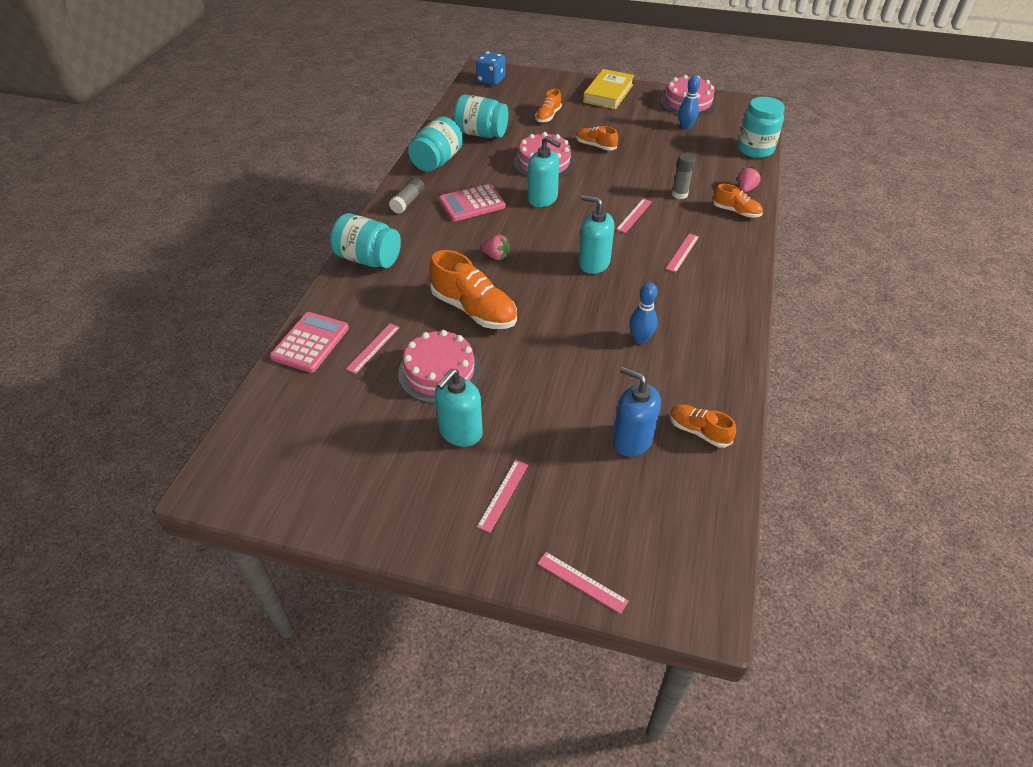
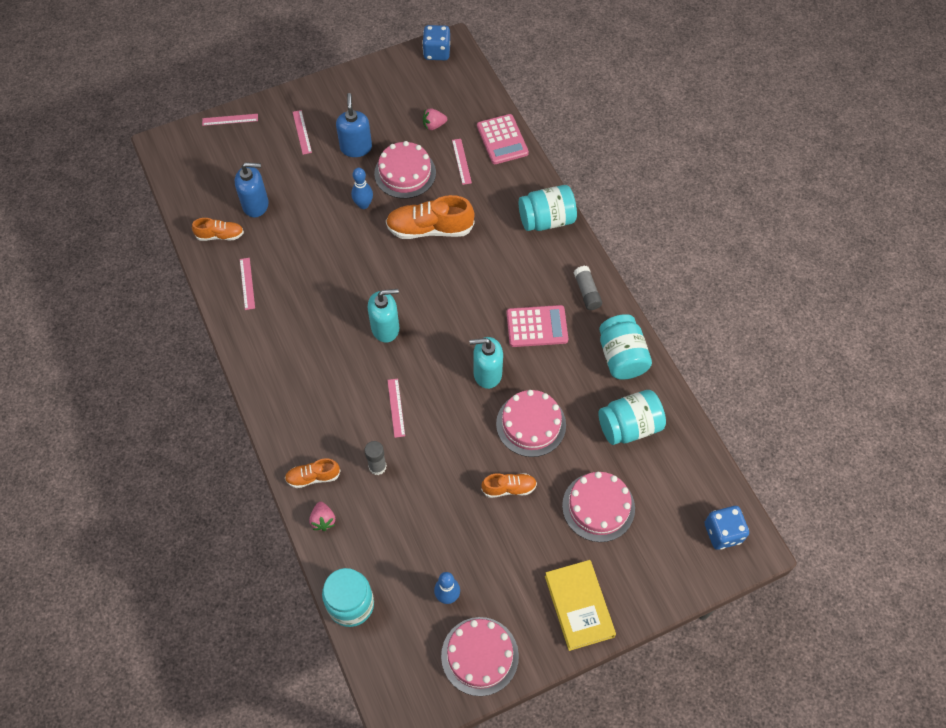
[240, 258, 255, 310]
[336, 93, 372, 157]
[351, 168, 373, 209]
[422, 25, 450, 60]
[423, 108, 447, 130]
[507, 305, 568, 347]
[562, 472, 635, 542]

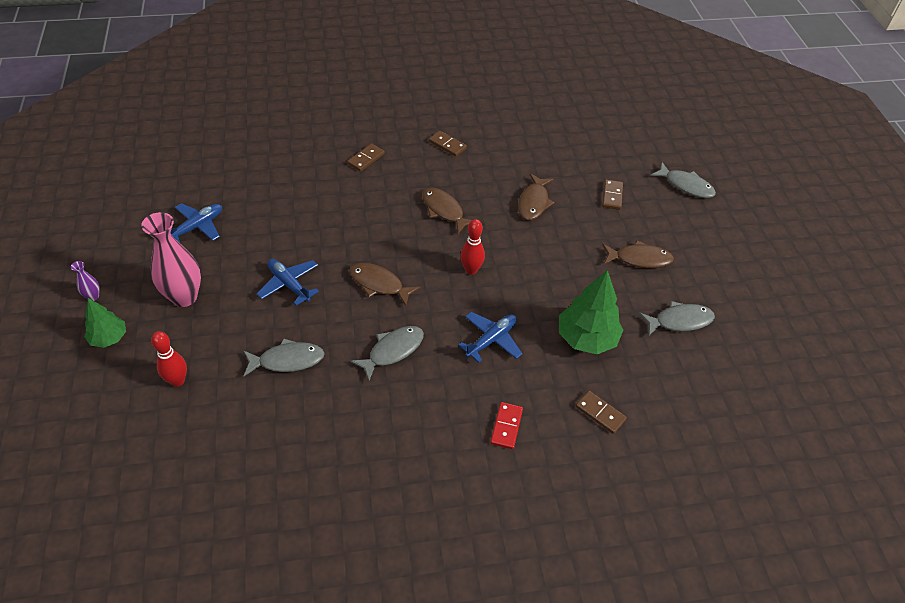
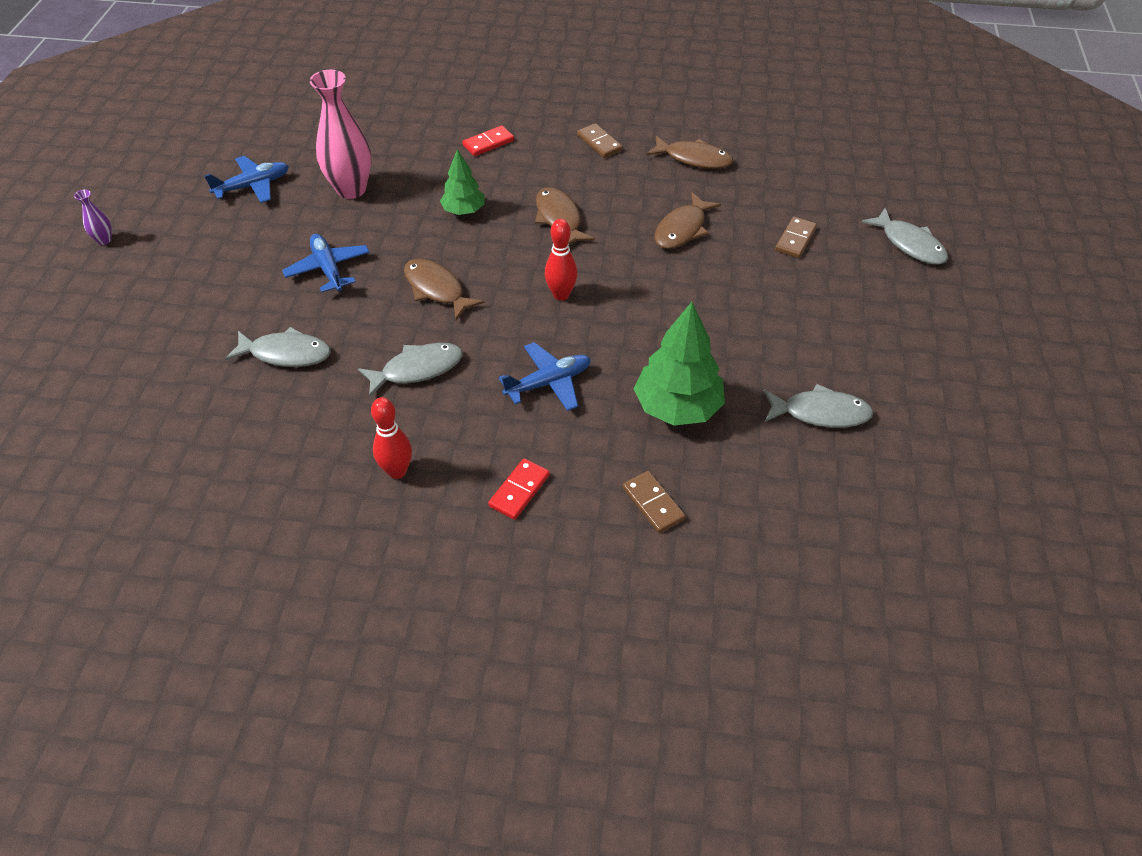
[310, 70, 371, 199]
[371, 397, 412, 479]
[440, 149, 485, 215]
[462, 125, 514, 156]
[646, 136, 733, 169]

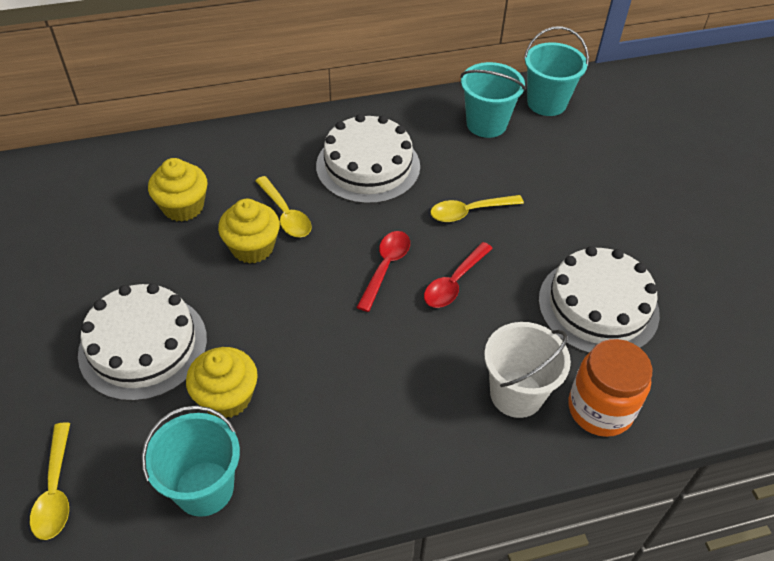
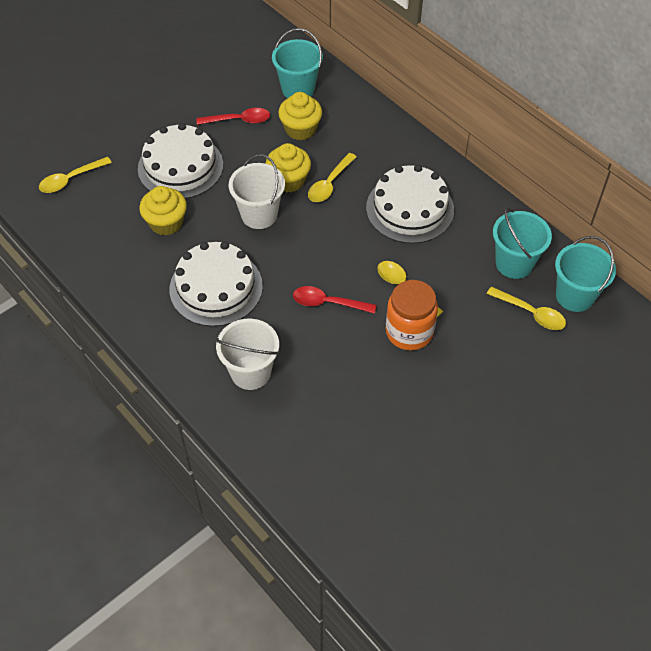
[170, 241, 263, 327]
[197, 108, 270, 125]
[229, 154, 285, 229]
[272, 28, 323, 98]
[386, 280, 438, 351]
[487, 287, 566, 330]

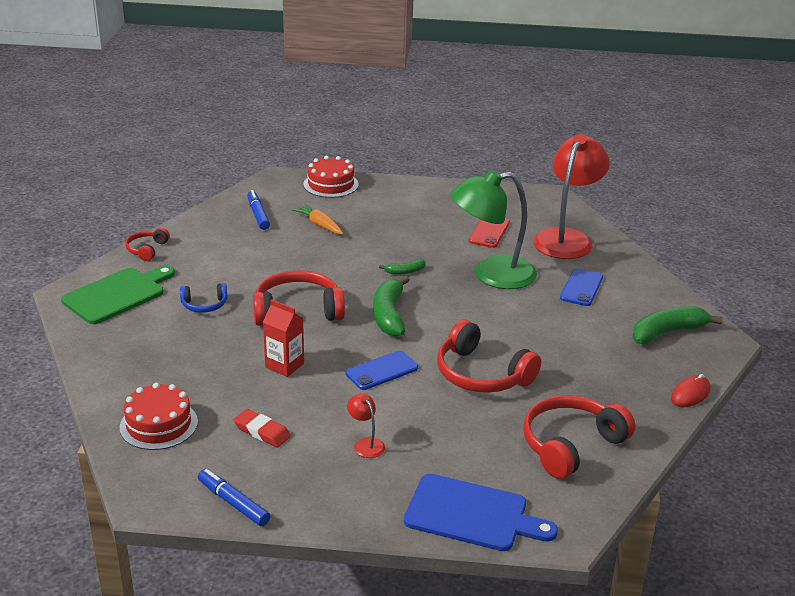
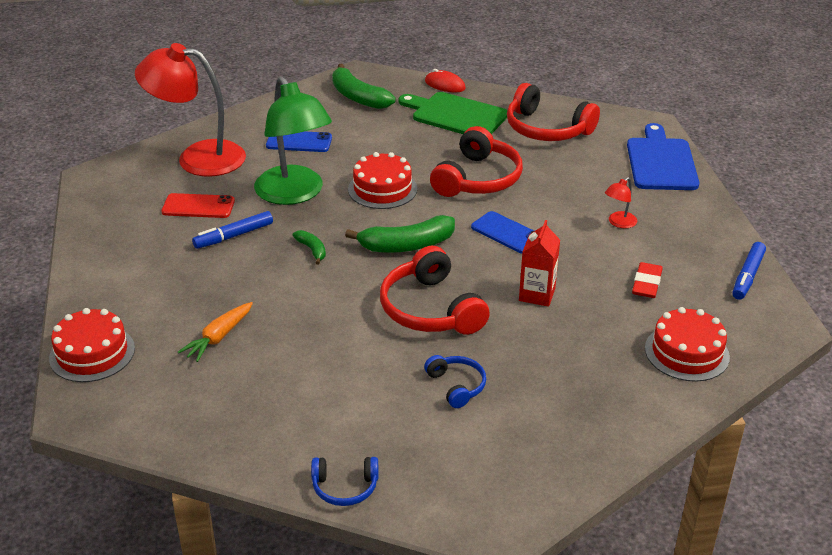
[192, 211, 273, 249]
[311, 457, 378, 506]
[348, 152, 417, 209]
[399, 92, 507, 134]

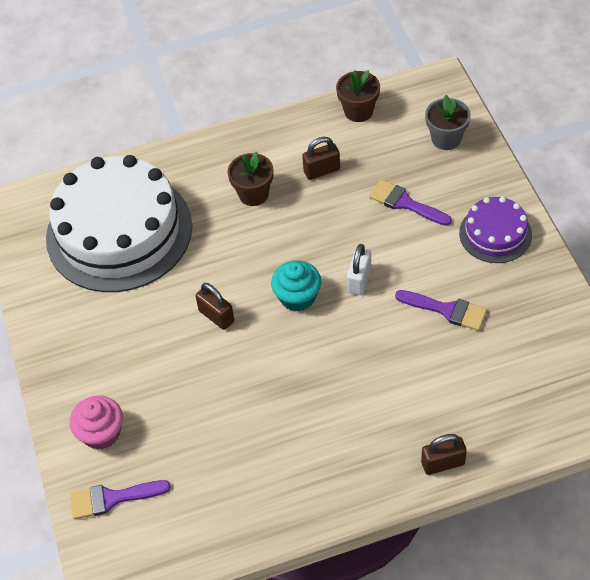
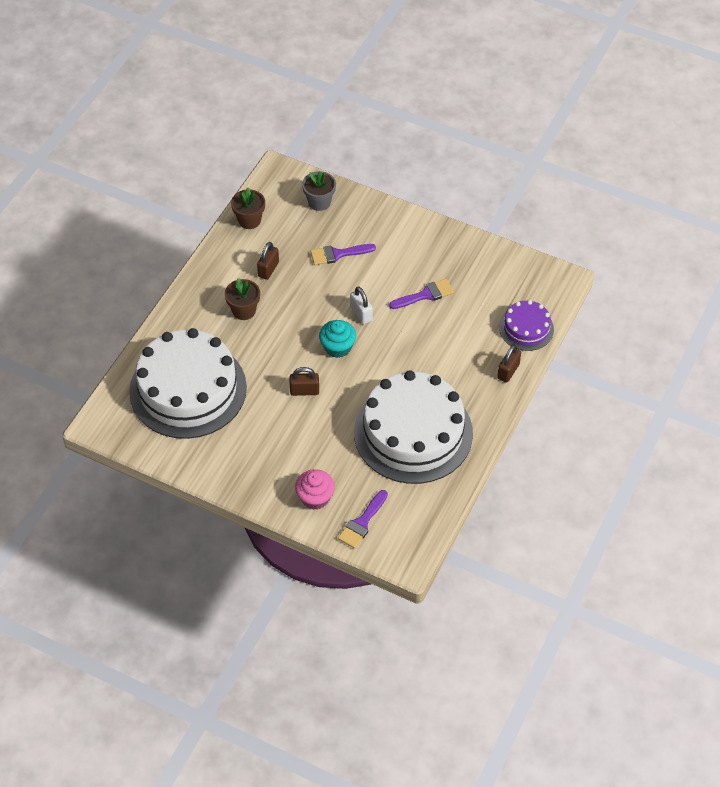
[354, 370, 473, 484]
[499, 300, 554, 351]

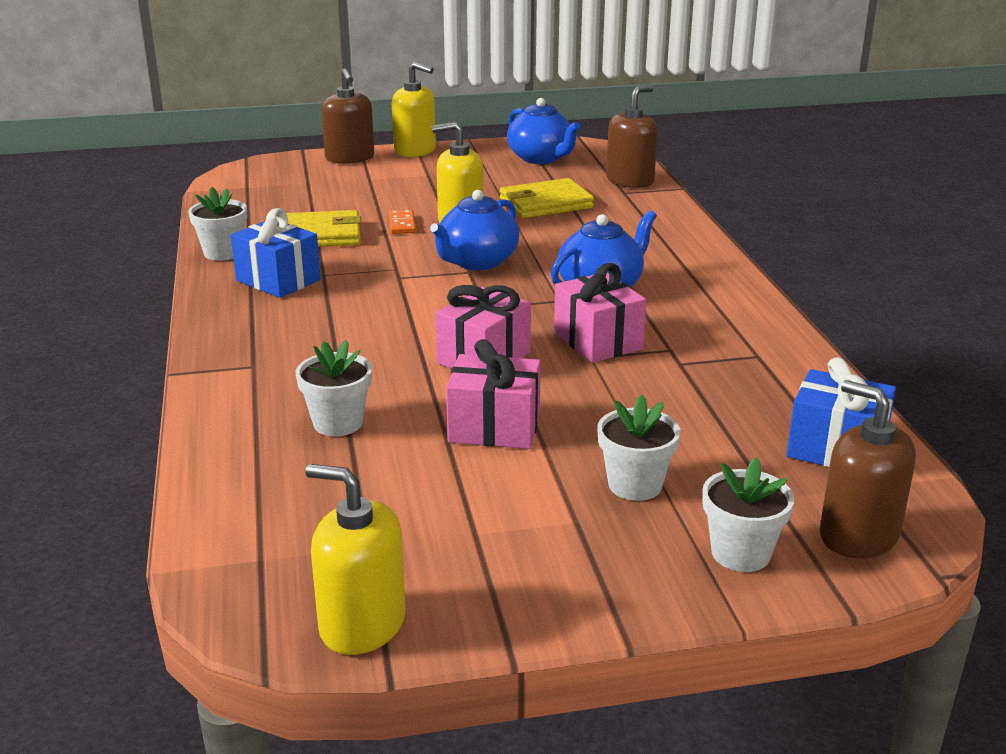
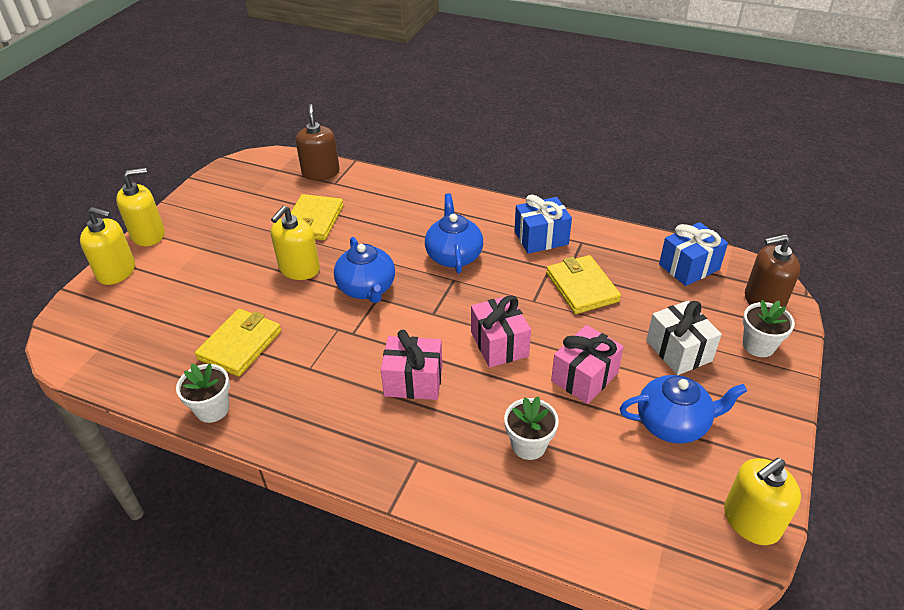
[80, 207, 135, 285]
[380, 330, 442, 400]
[514, 195, 572, 254]
[546, 255, 621, 314]
[620, 375, 747, 444]
[646, 301, 722, 375]
[389, 210, 416, 234] (first image)

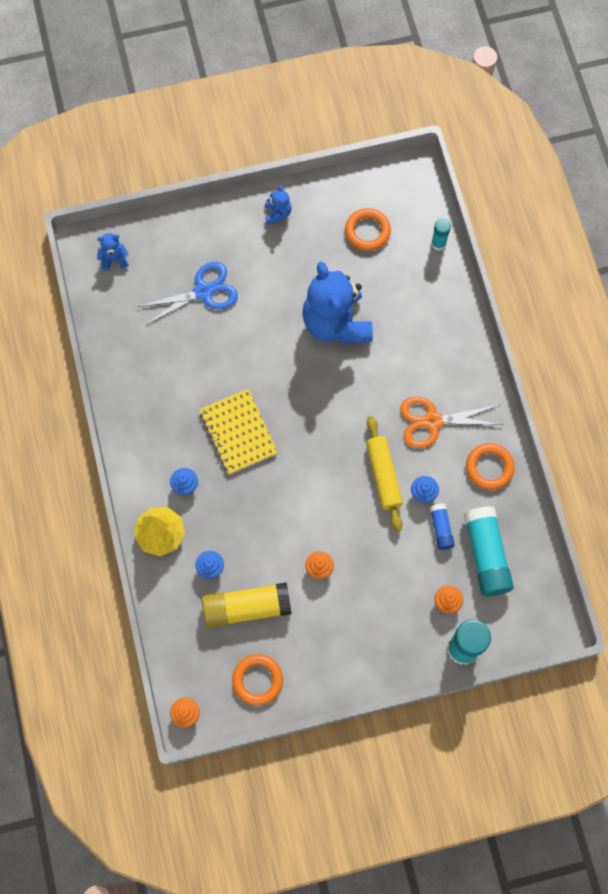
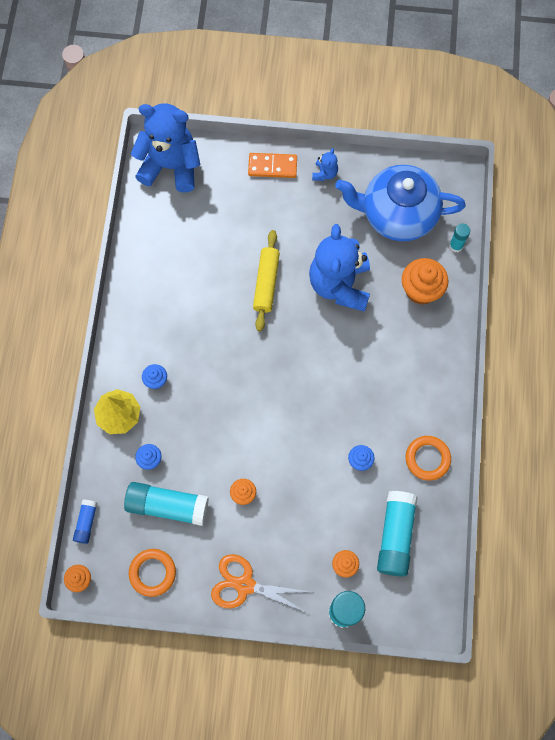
[73, 500, 97, 544]
[124, 482, 209, 526]
[131, 103, 200, 193]
[211, 554, 310, 613]
[248, 153, 297, 178]
[253, 230, 280, 331]
[335, 165, 466, 241]
[402, 258, 449, 305]
[137, 262, 238, 325] (first image)
[199, 389, 278, 474] (first image)

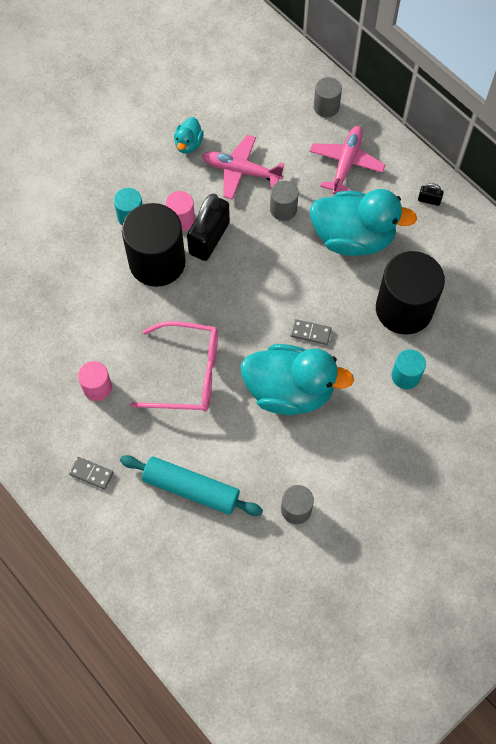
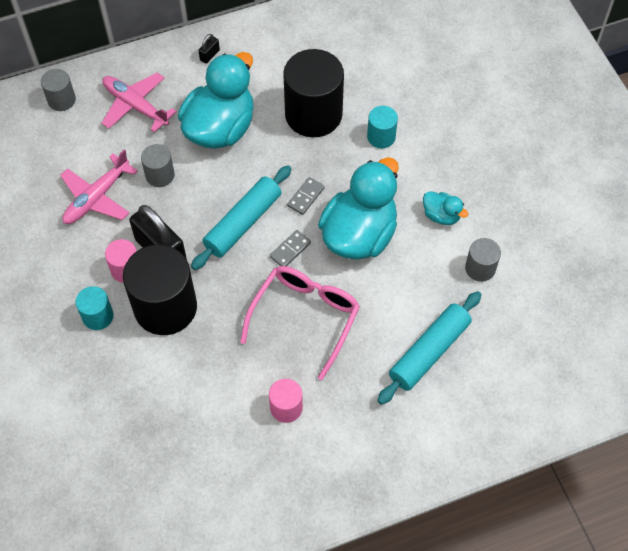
[191, 165, 291, 270]
[270, 230, 311, 266]
[423, 191, 468, 225]

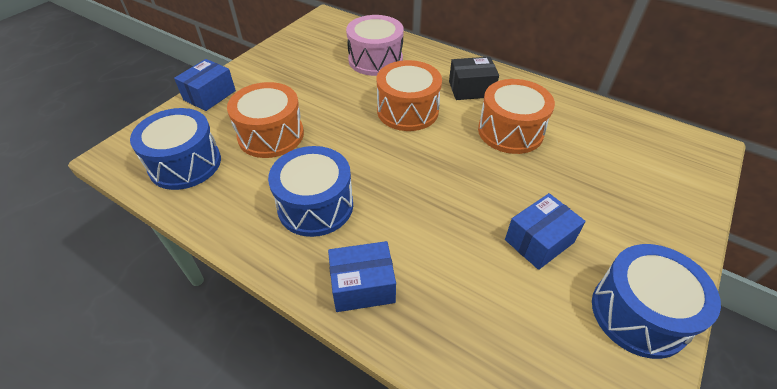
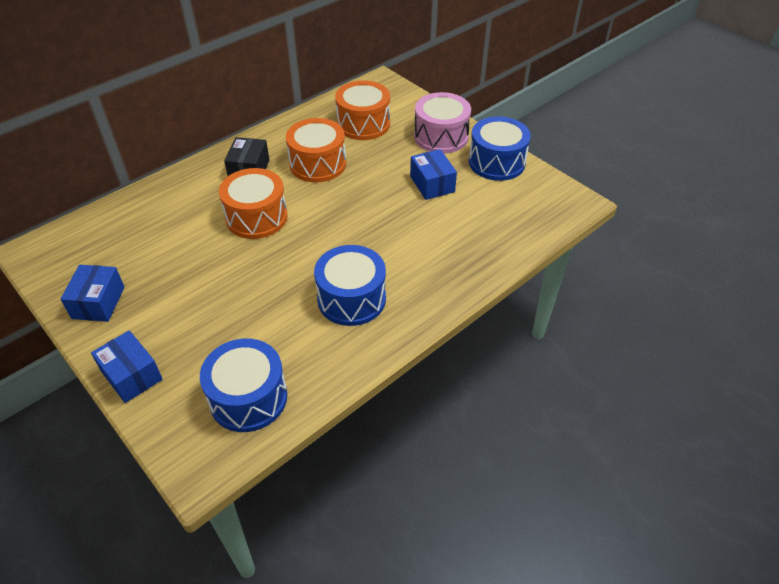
[60, 265, 125, 322]
[335, 80, 390, 140]
[414, 92, 471, 154]

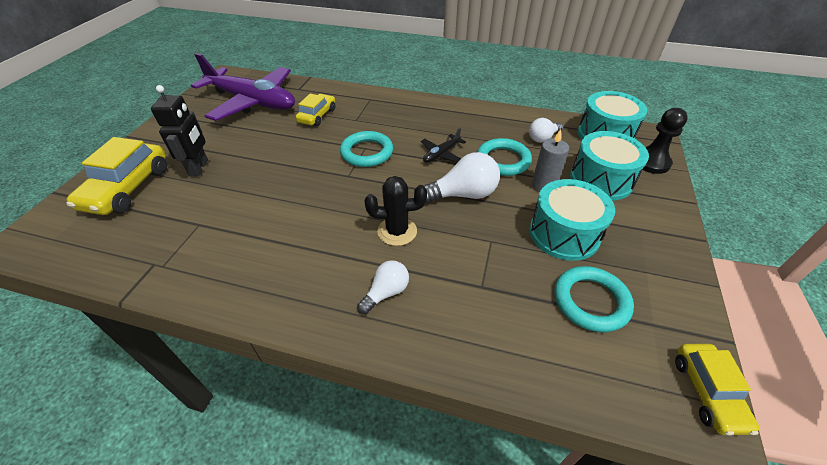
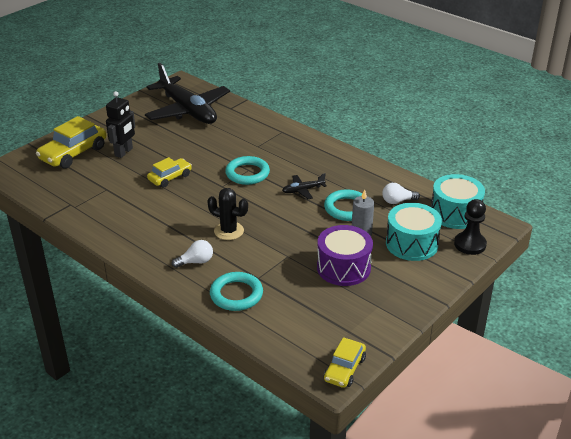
[145, 62, 230, 124]
[147, 157, 192, 187]
[210, 272, 263, 311]
[317, 225, 373, 286]
[424, 152, 500, 203] (first image)

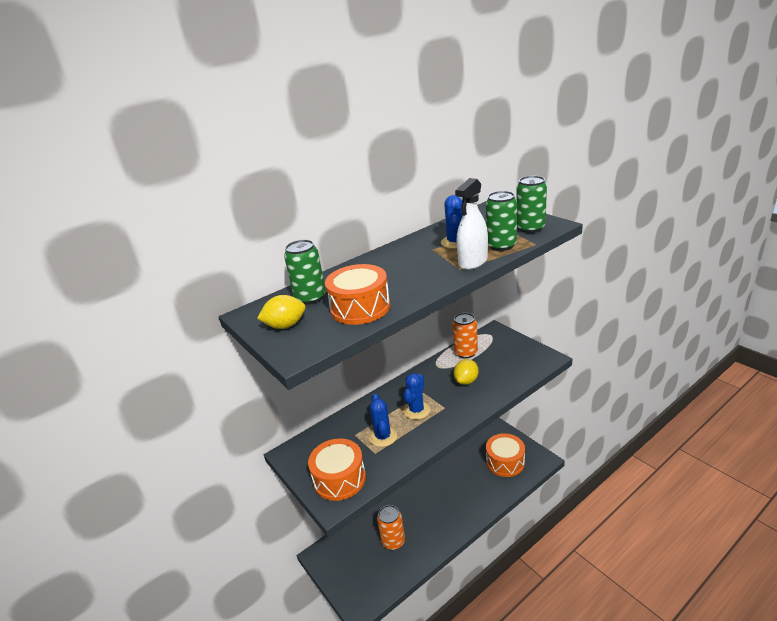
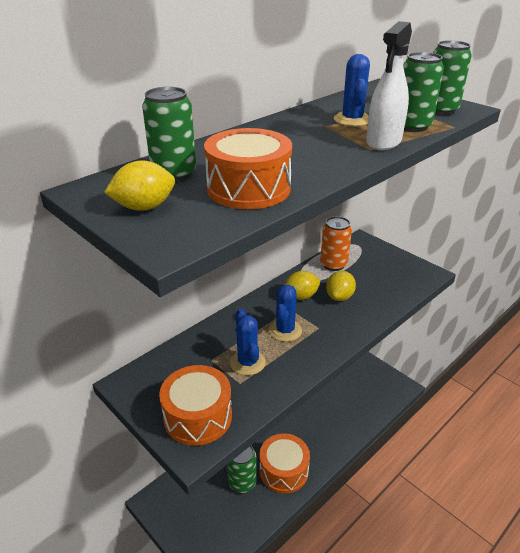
[227, 446, 257, 493]
[260, 433, 310, 494]
[285, 271, 320, 300]

